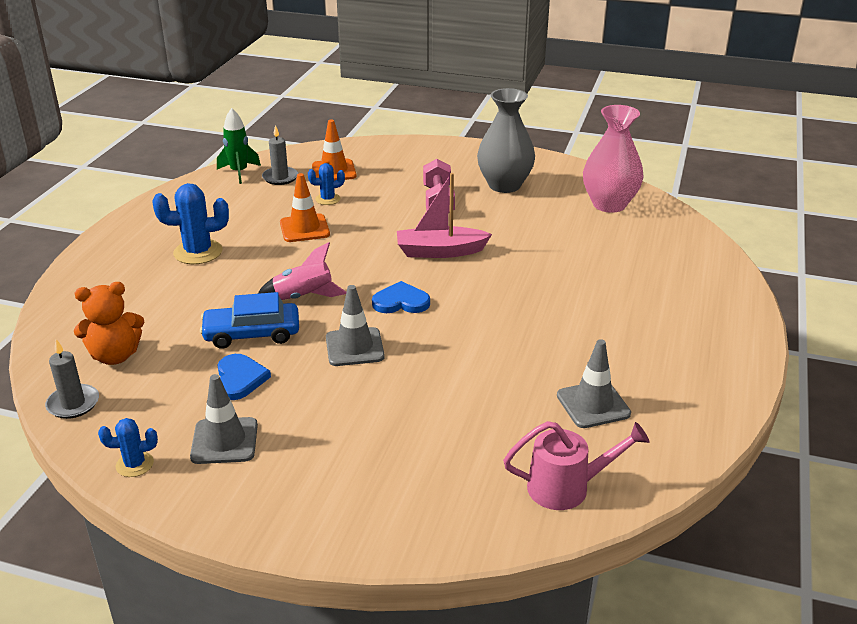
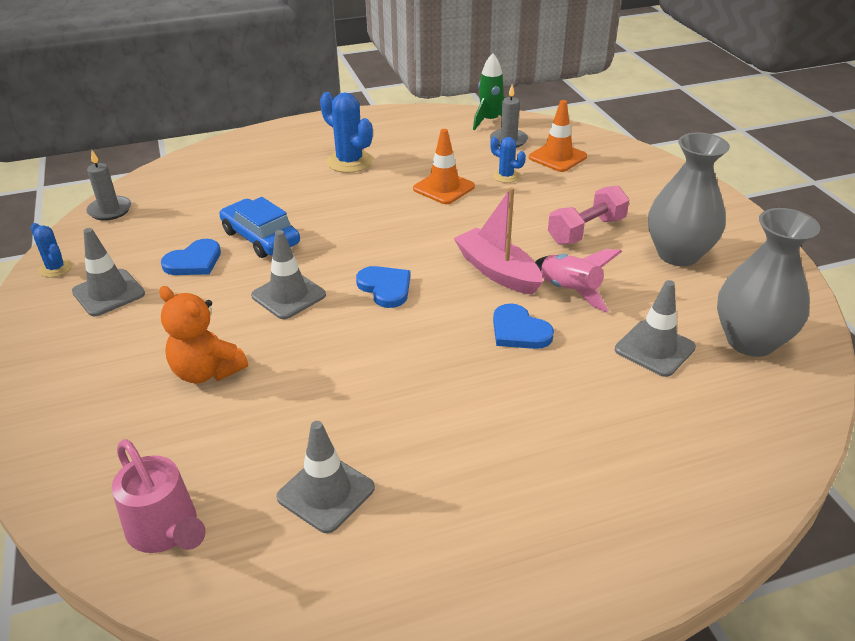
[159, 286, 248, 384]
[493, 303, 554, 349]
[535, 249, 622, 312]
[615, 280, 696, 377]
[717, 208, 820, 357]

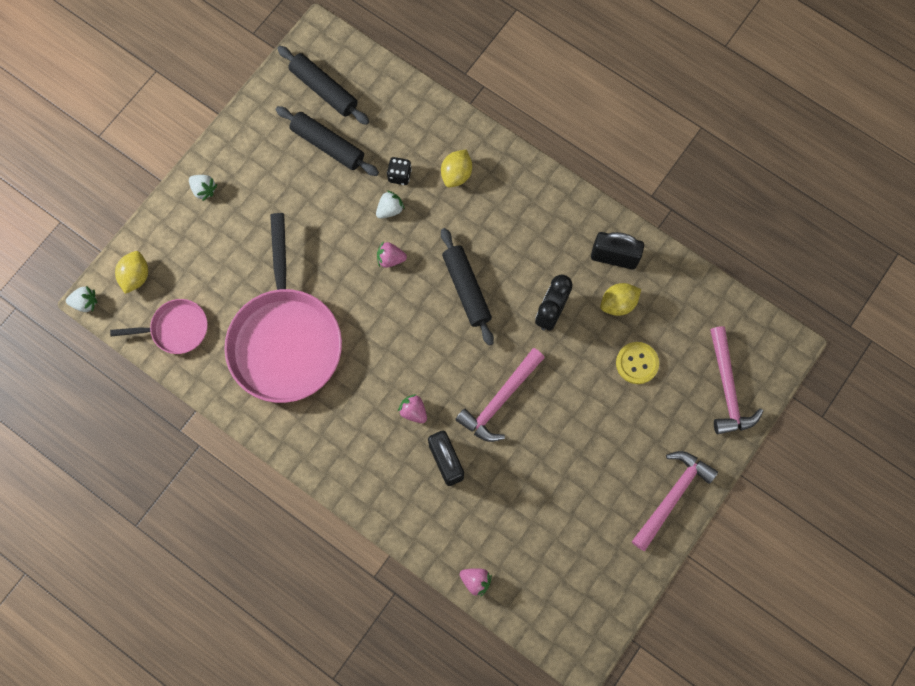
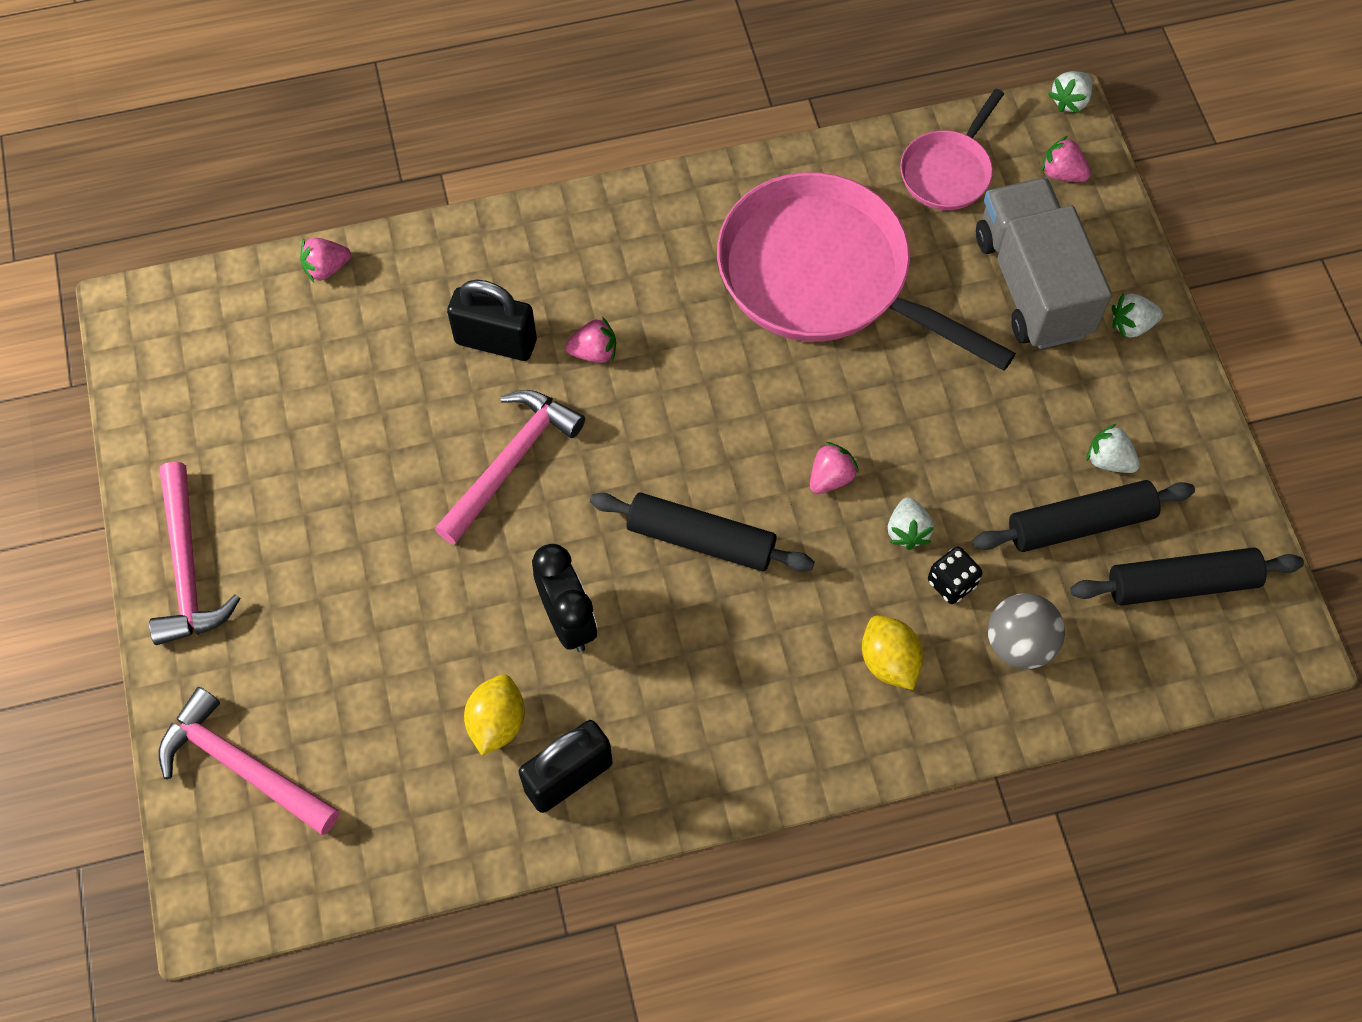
[435, 390, 585, 545]
[976, 177, 1112, 349]
[988, 593, 1065, 669]
[1041, 136, 1091, 182]
[1087, 423, 1140, 473]
[616, 342, 659, 384] (first image)

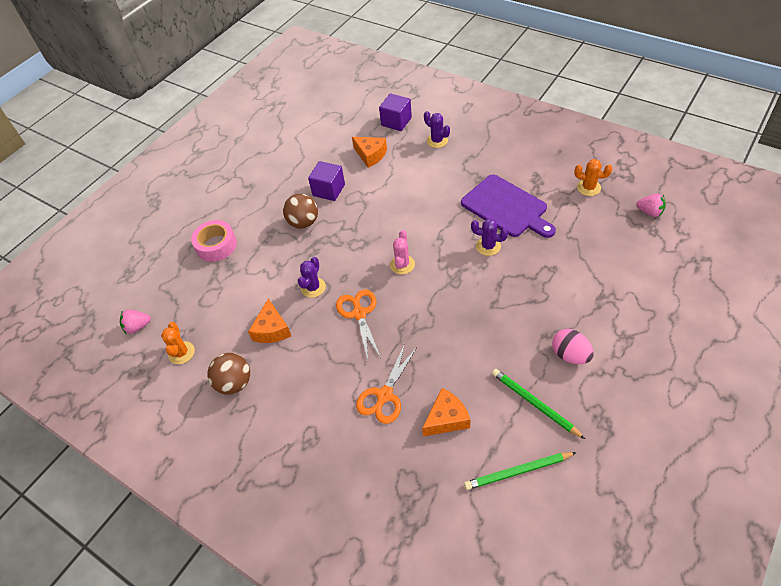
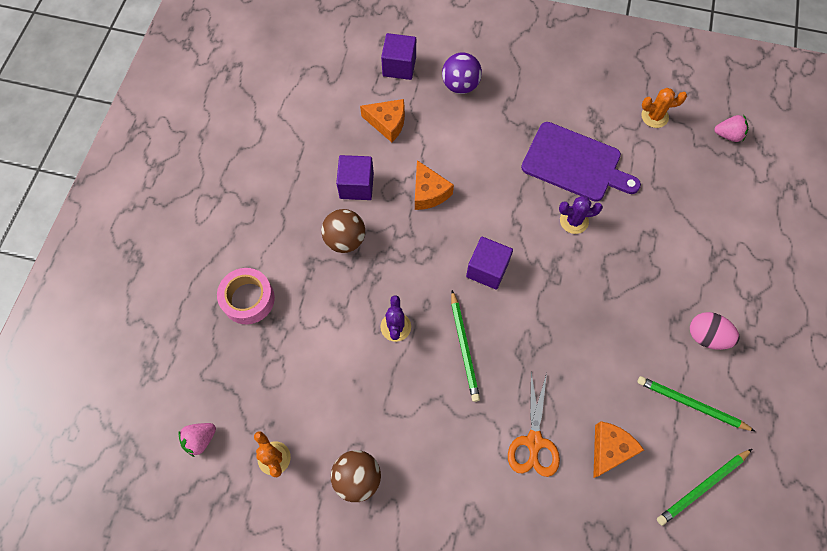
[415, 160, 454, 210]
[442, 52, 482, 94]
[451, 290, 480, 402]
[466, 237, 513, 290]

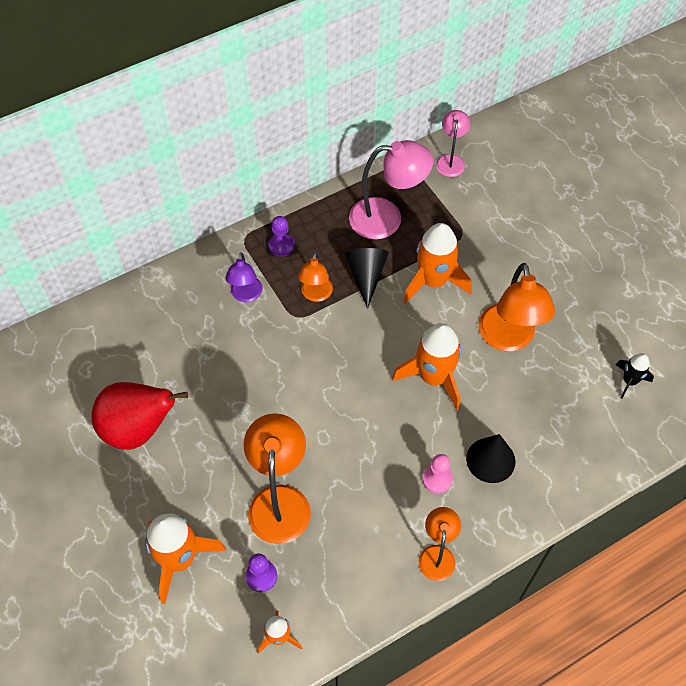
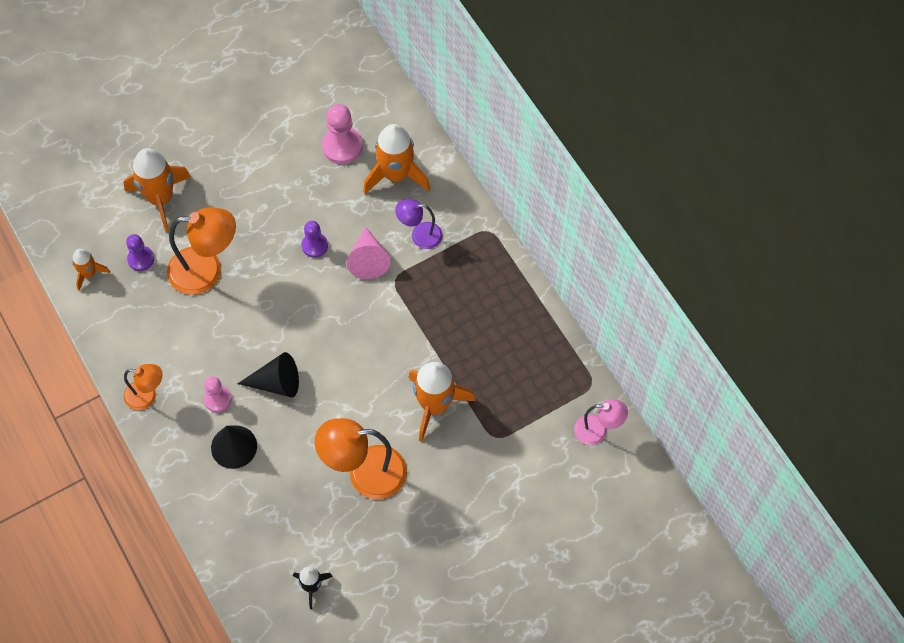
[237, 352, 299, 398]
[302, 221, 328, 258]
[322, 104, 363, 164]
[346, 227, 391, 279]
[363, 124, 430, 194]
[92, 382, 188, 450] (first image)
[298, 252, 333, 302] (first image)
[349, 140, 433, 239] (first image)

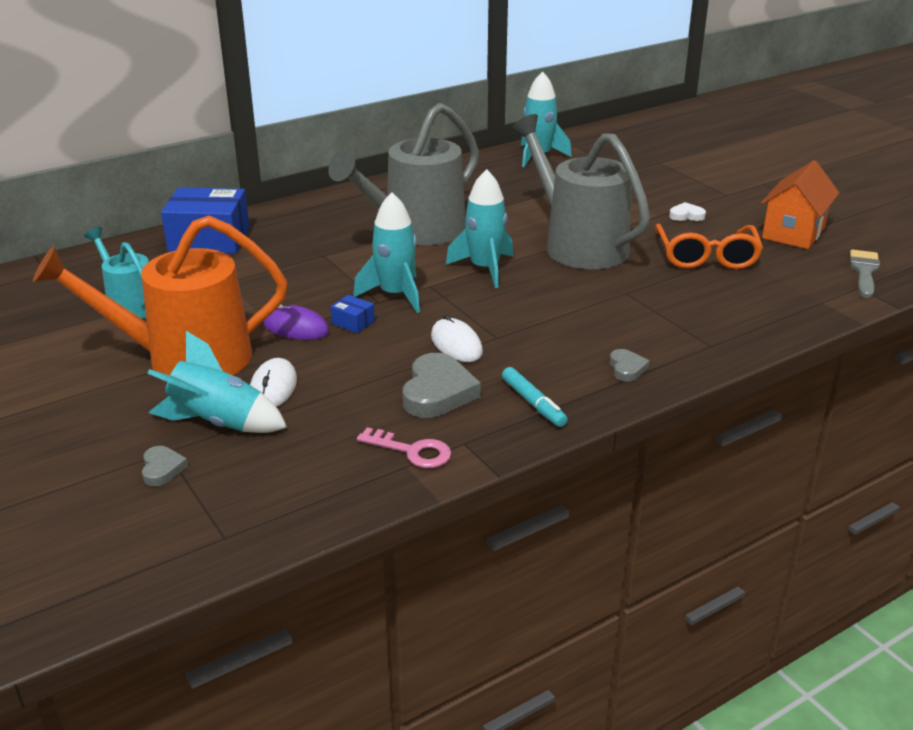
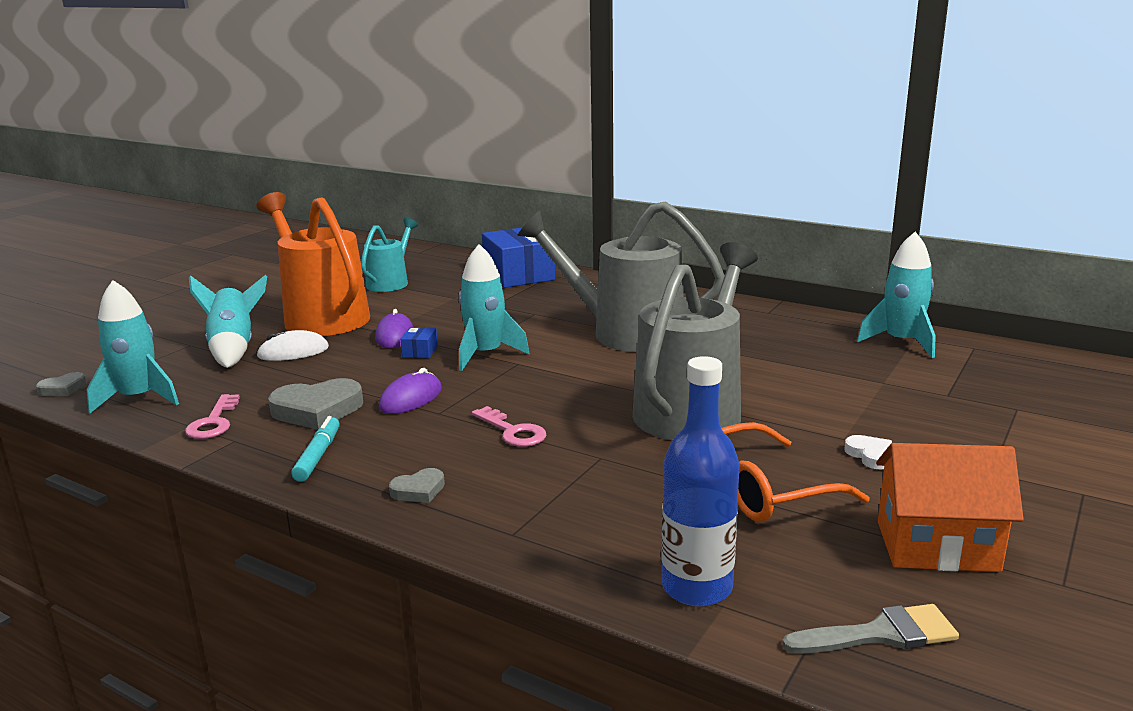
[36, 372, 87, 396]
[87, 280, 179, 414]
[291, 416, 340, 482]
[378, 368, 442, 414]
[472, 406, 546, 447]
[661, 356, 740, 606]

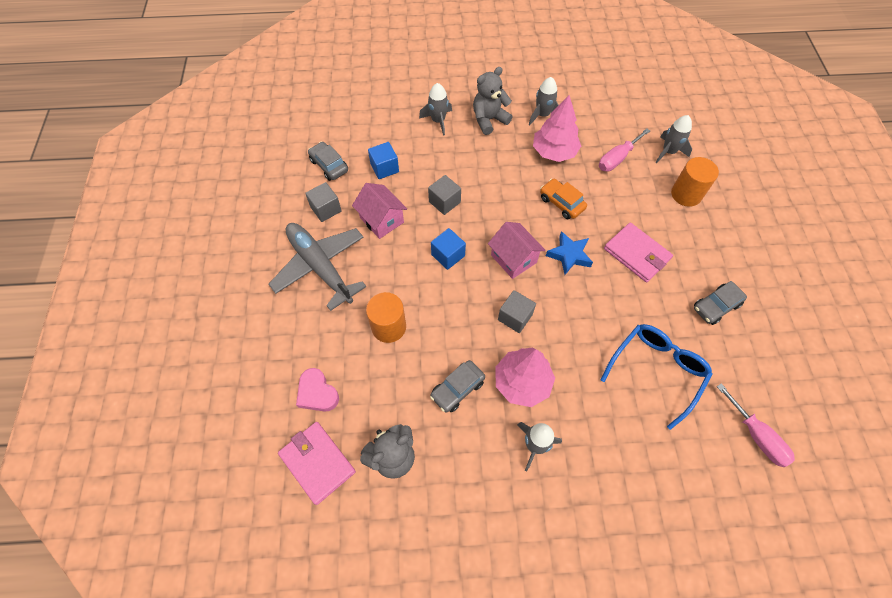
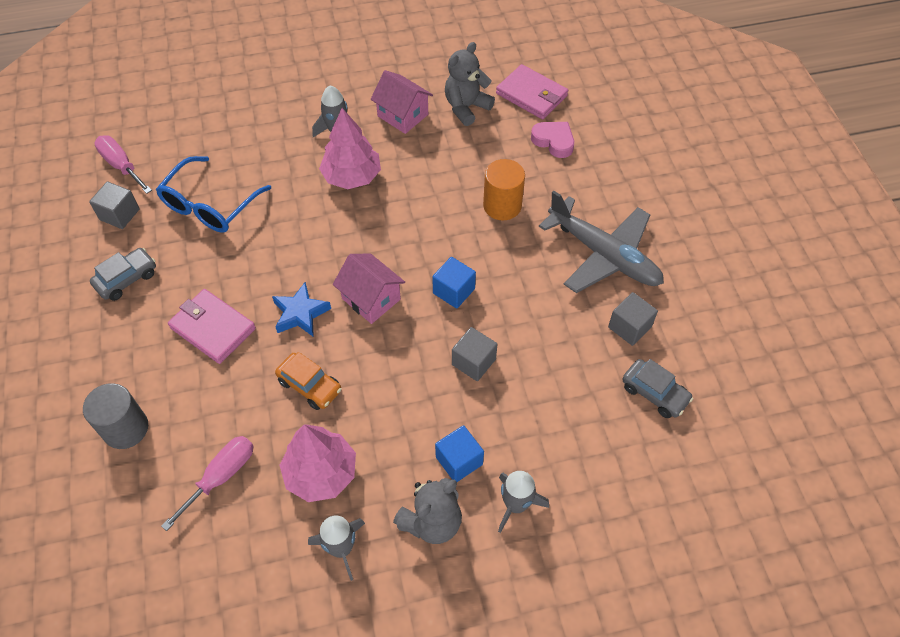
[83, 383, 148, 449]
[89, 181, 140, 229]
[371, 70, 433, 134]
[435, 425, 484, 482]
[430, 360, 485, 413] (first image)
[656, 115, 692, 163] (first image)

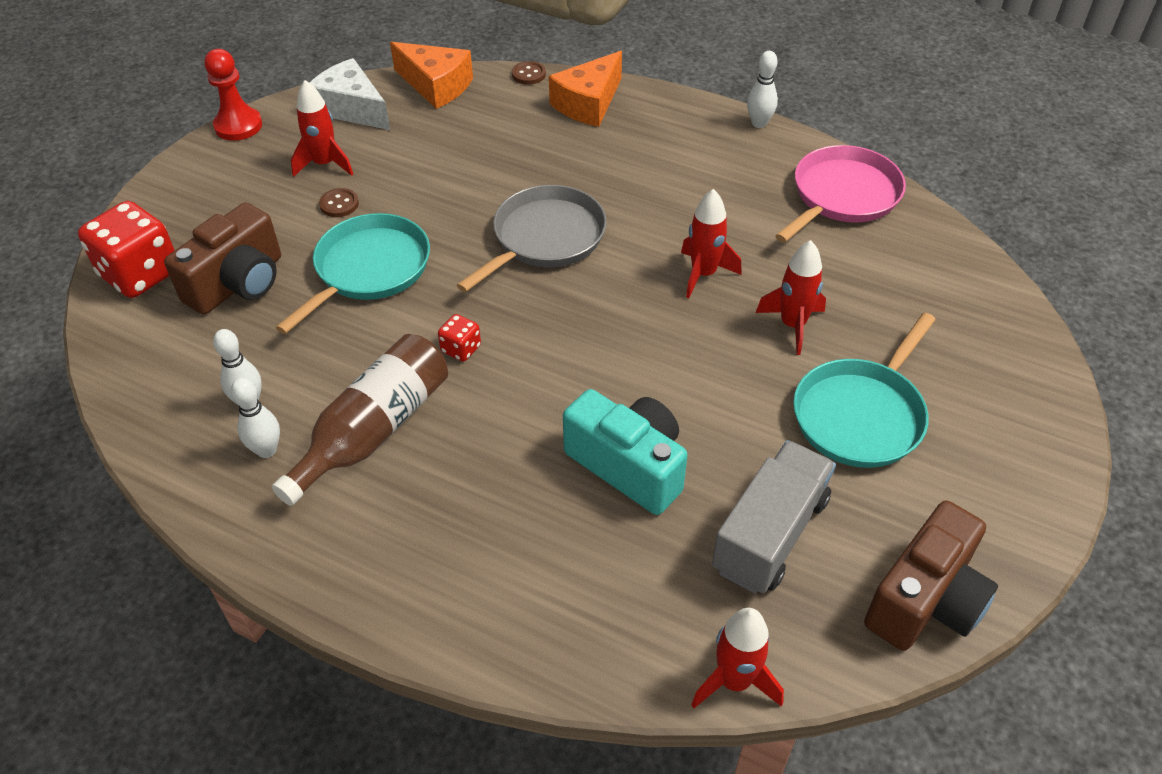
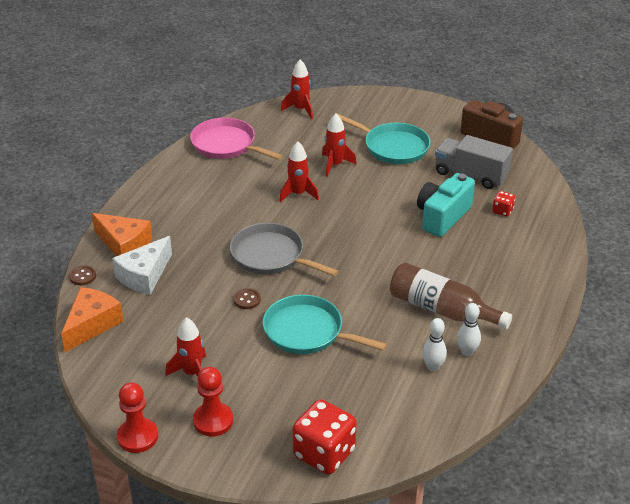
[112, 236, 172, 295]
[193, 367, 233, 436]
[234, 288, 261, 309]
[281, 59, 313, 119]
[492, 191, 515, 216]
[164, 203, 281, 314] (first image)
[747, 51, 778, 128] (first image)

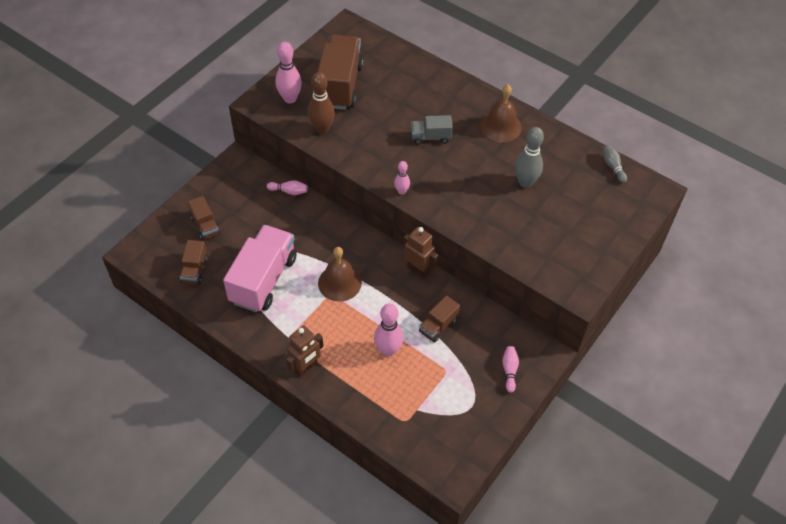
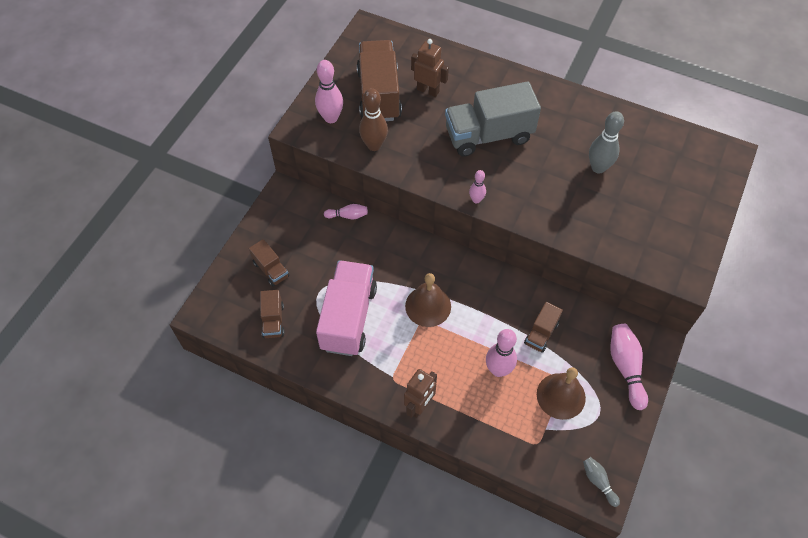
[411, 39, 449, 97]
[445, 81, 541, 157]
[537, 367, 586, 420]
[583, 457, 620, 507]
[610, 324, 648, 410]

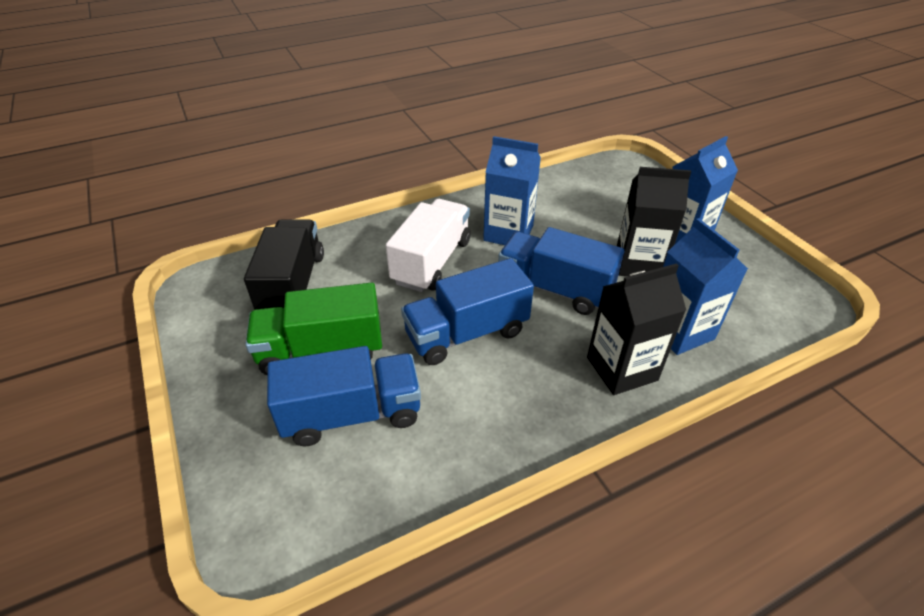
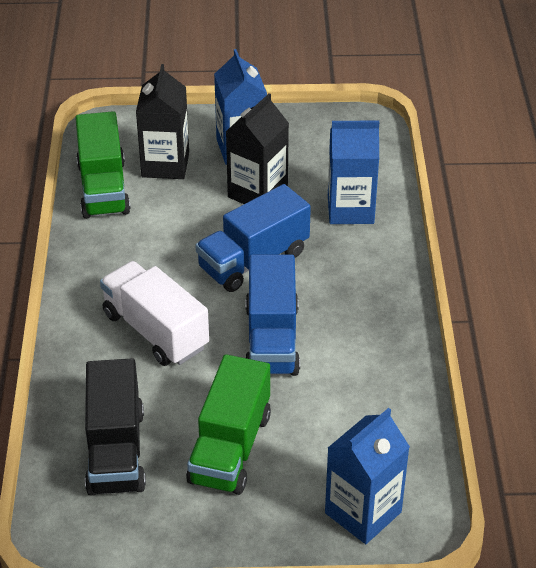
[75, 111, 131, 219]
[85, 358, 146, 496]
[136, 64, 189, 179]
[325, 408, 410, 544]
[267, 346, 421, 446] (first image)

